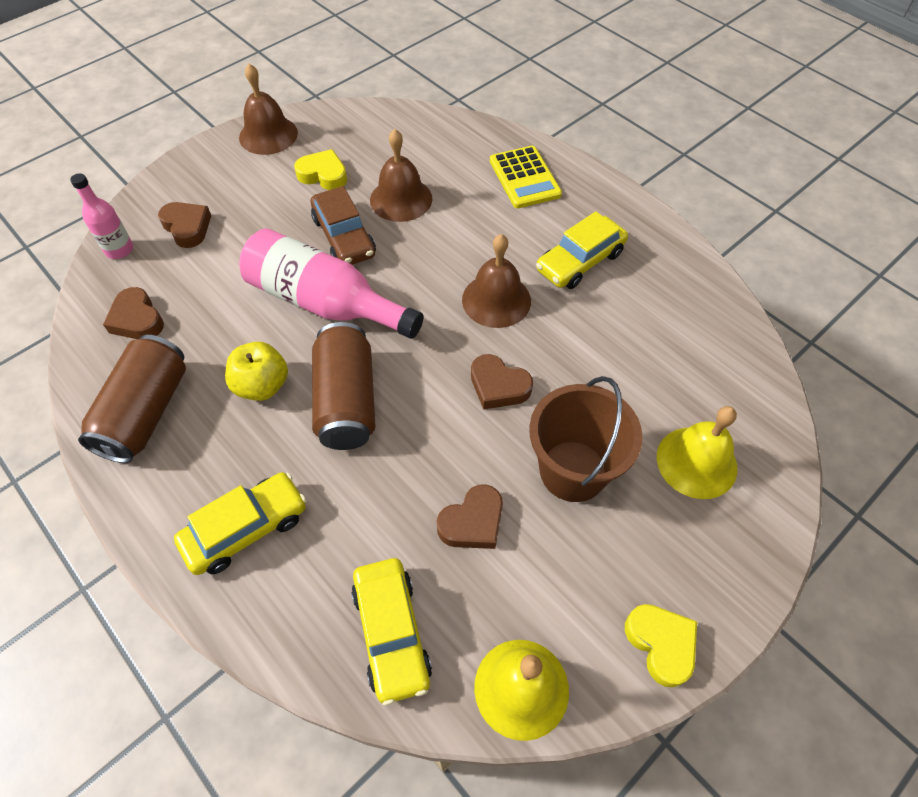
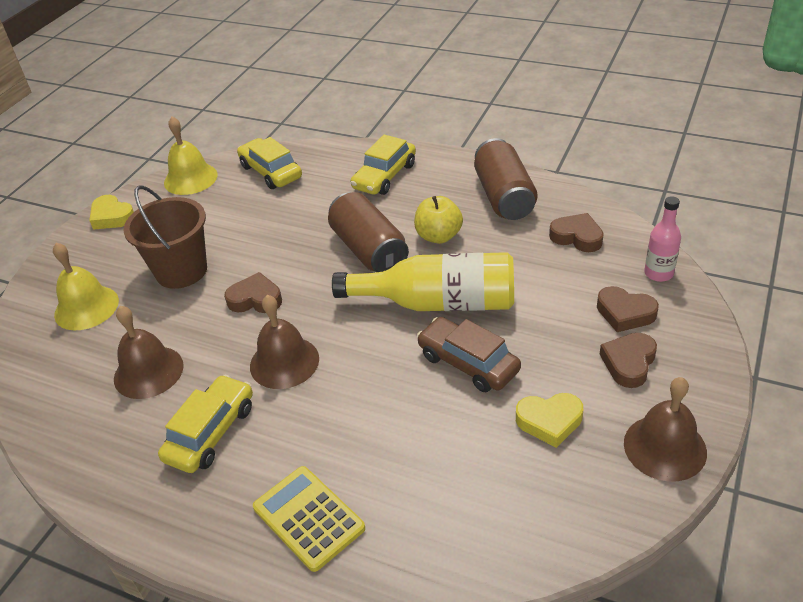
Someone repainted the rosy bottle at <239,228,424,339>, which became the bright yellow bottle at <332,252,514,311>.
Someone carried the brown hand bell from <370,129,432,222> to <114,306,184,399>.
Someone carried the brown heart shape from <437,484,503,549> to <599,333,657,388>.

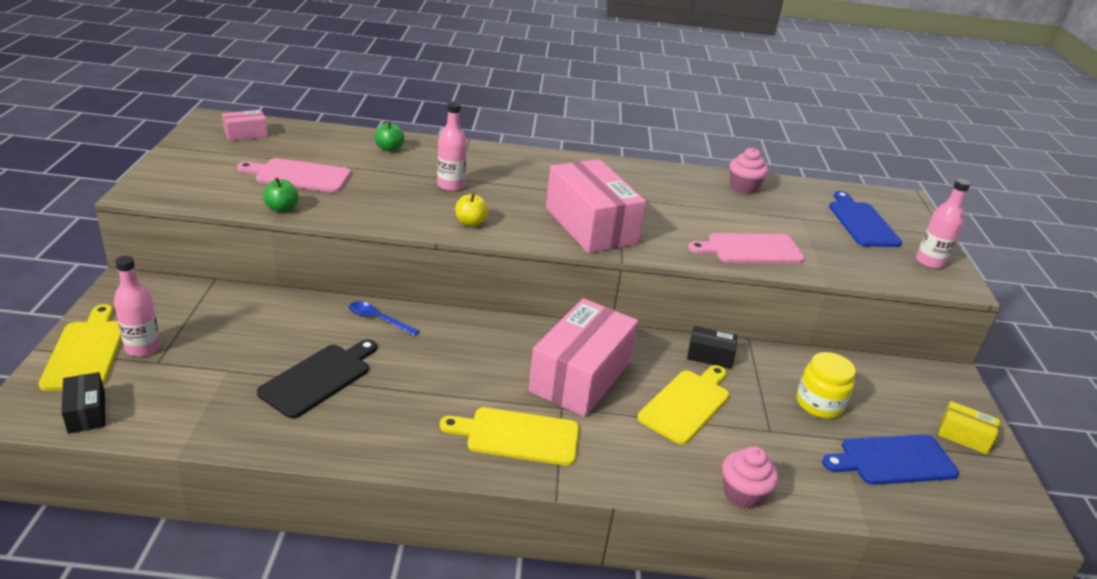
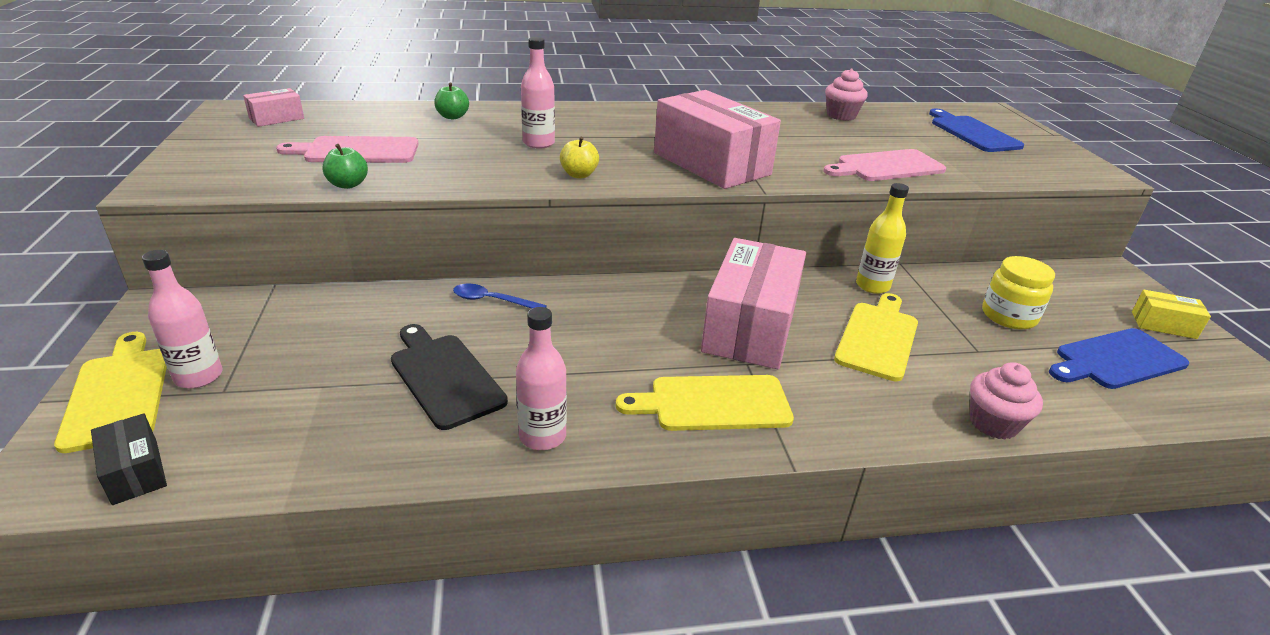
Someone rotated the black bread board at <257,339,377,419> by 60 degrees counterclockwise.
Someone swapped the black parcel at <687,326,737,369> for the bright yellow bottle at <856,183,909,294>.
Someone carried the rosy bottle from <916,179,970,269> to <516,307,567,450>.

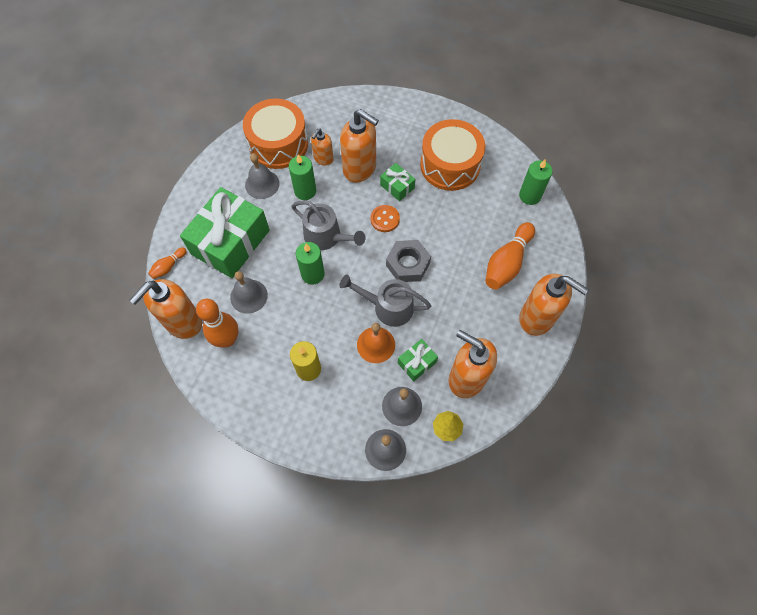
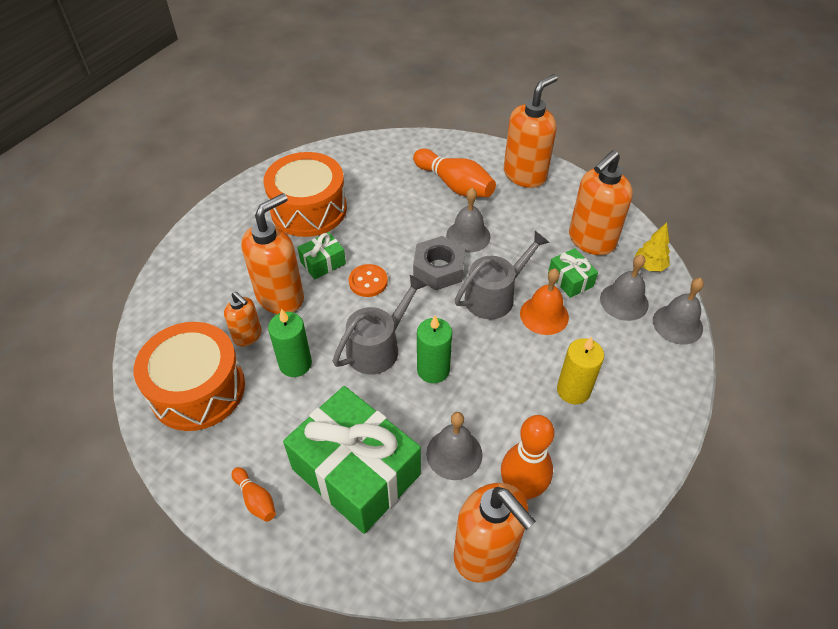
Someone carried the bright orange bowling pin from <148,247,187,279> to <232,467,276,522>.
Someone carried the ash-grey hand bell from <245,153,280,199> to <446,188,491,253>.
Someone rotated the ash-grey watering can at <339,274,431,327> by 150 degrees counterclockwise.
Someone took away the leaf-green pillar candle at <519,159,552,205>.

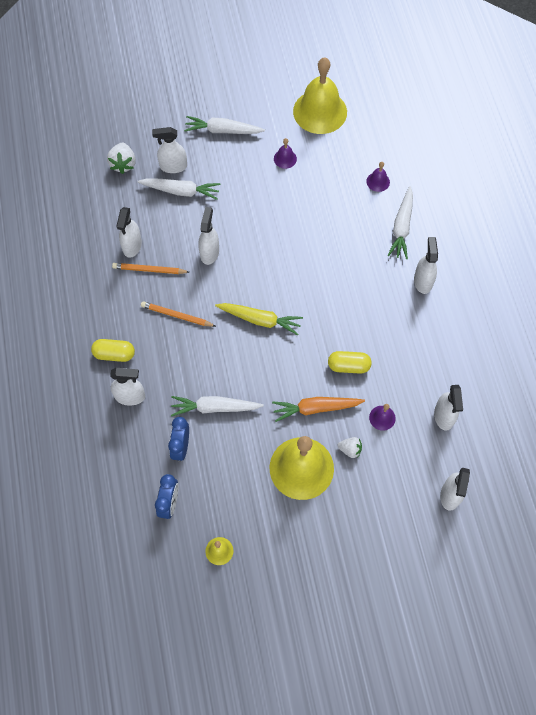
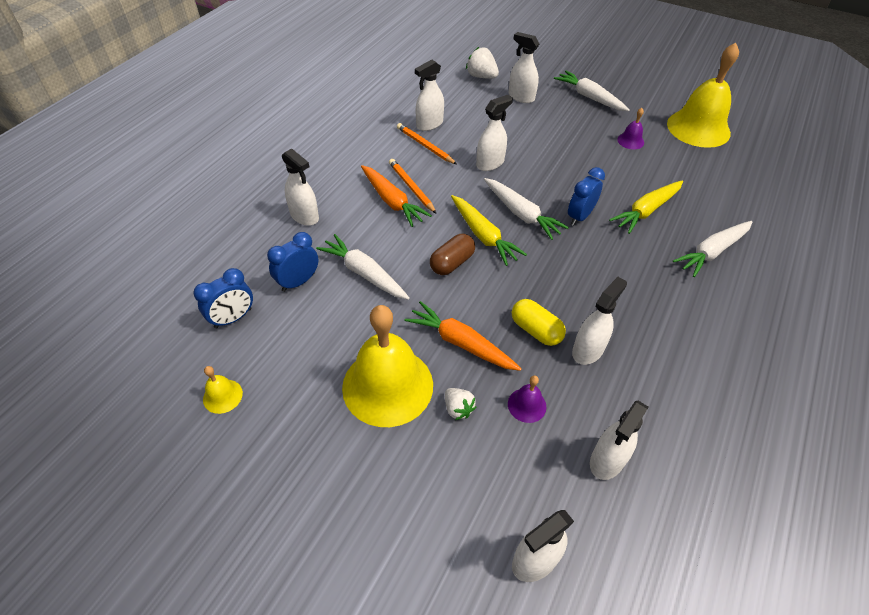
Someone took away the bright yellow pill shape at <91,339,135,362>.
Someone rotated the snow-white berry at <107,143,136,174> by 90 degrees clockwise.
Someone carried the snow-white root vegetable from <137,178,221,200> to <484,178,569,240>.
Someone took away the purple hand bell at <366,162,390,192>.
Someone carried the snow-white spray bottle from <414,237,438,294> to <572,277,627,365>.
Someone put down the bright orange root vegetable at <361,165,432,227>.
Someone put down the brown pill shape at <430,234,475,275>.
Someone put down the cobalt alarm clock at <568,167,605,226>.
Someone put down the bright yellow root vegetable at <609,180,683,234>.

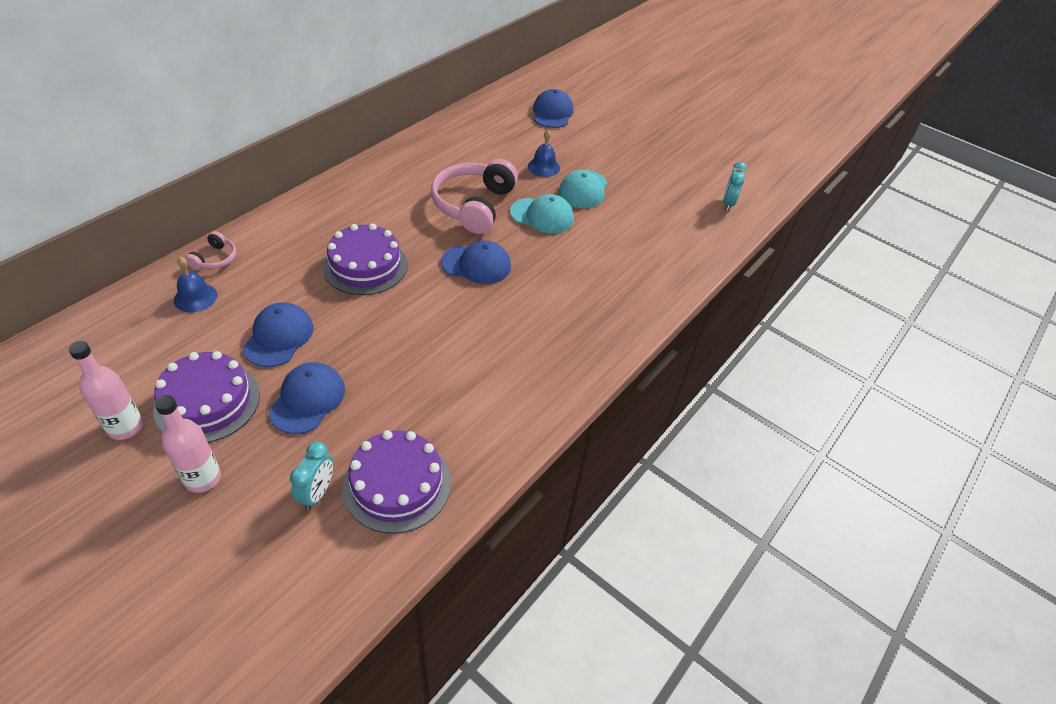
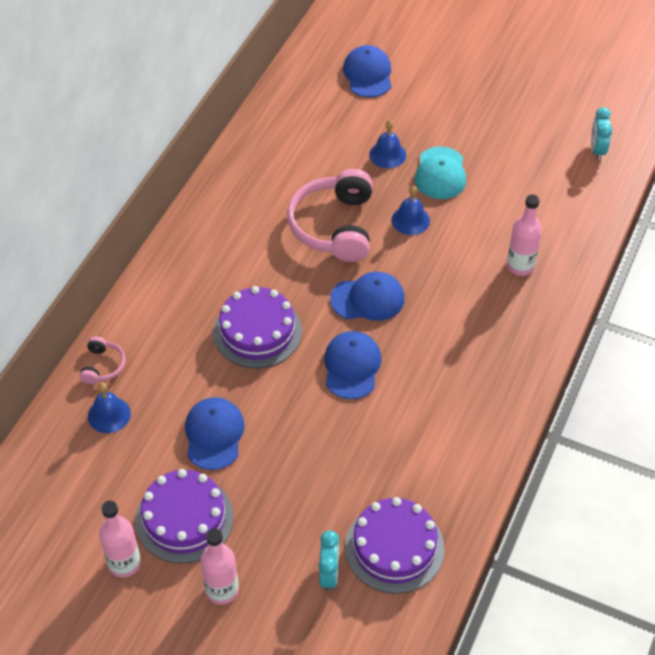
Someone carried the cobalt peaked cap from <269,362,345,434> to <324,331,382,399>.
Someone swapped the turquoise peaked cap at <510,194,574,234> for the cobalt hand bell at <391,186,430,235>.
Someone put down the rosy bottle at <507,195,542,276>.

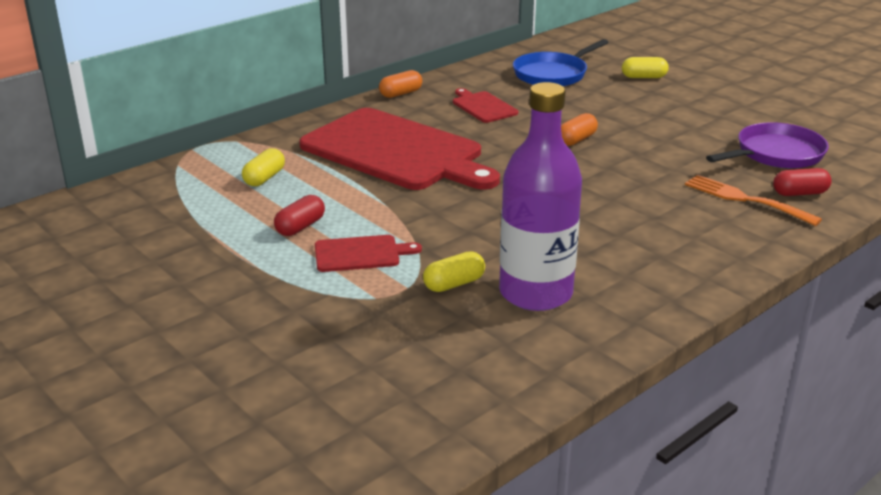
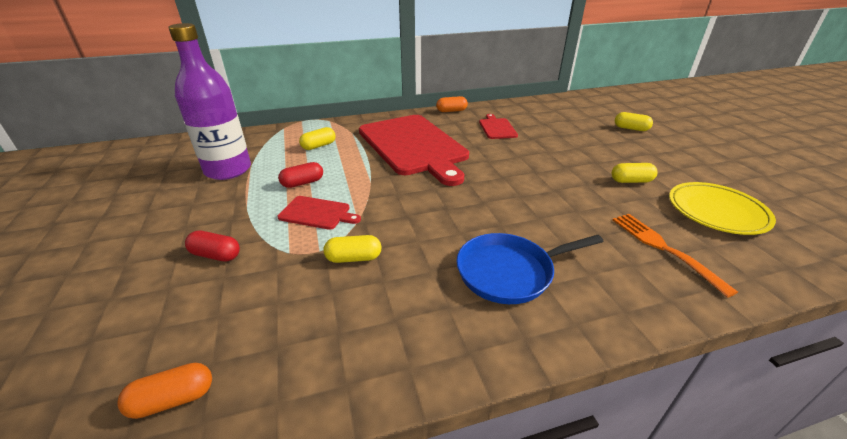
Someone carried the purple bottle from <499,82,582,311> to <169,23,251,180>.
Someone carried the cobalt skillet from <513,39,609,86> to <456,233,604,304>.
Someone carried the bright orange pill shape from <561,113,598,146> to <117,363,212,419>.
Someone swapped the purple skillet at <706,122,829,168> for the bright yellow flat dish at <669,182,776,235>.
Someone carried the scarlet pill shape from <773,168,831,196> to <185,230,240,262>.
Someone put down the bright yellow pill shape at <612,163,658,183>.

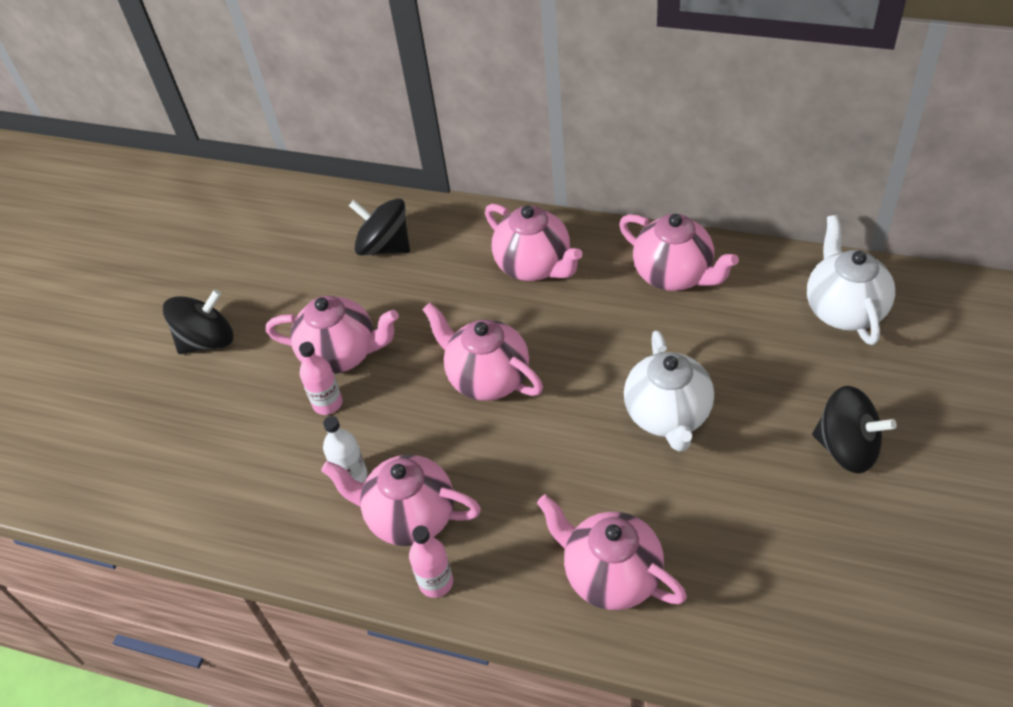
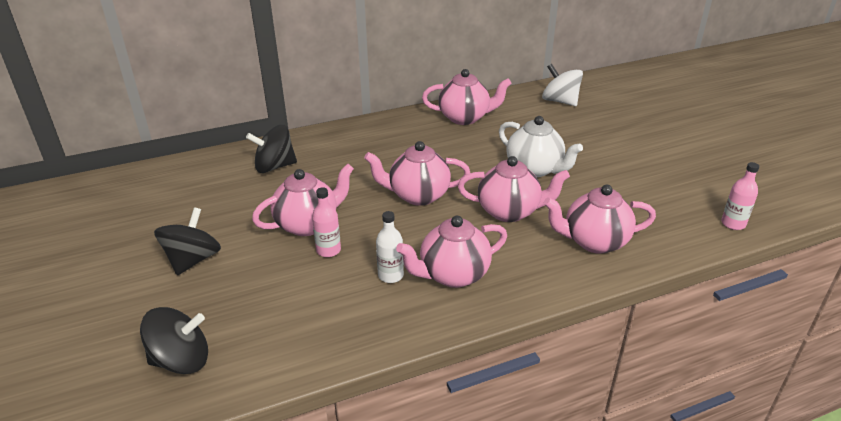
Someone carried the rosy bottle from <409,526,453,598> to <721,162,759,230>.
Someone carried the rosy teapot from <485,204,583,281> to <458,156,570,222>.
Someone swapped the snow-white teapot at <807,215,895,345> for the snow-white whirligig at <542,64,583,106>.
Someone carried the black whirligig from <812,386,897,474> to <140,307,208,374>.

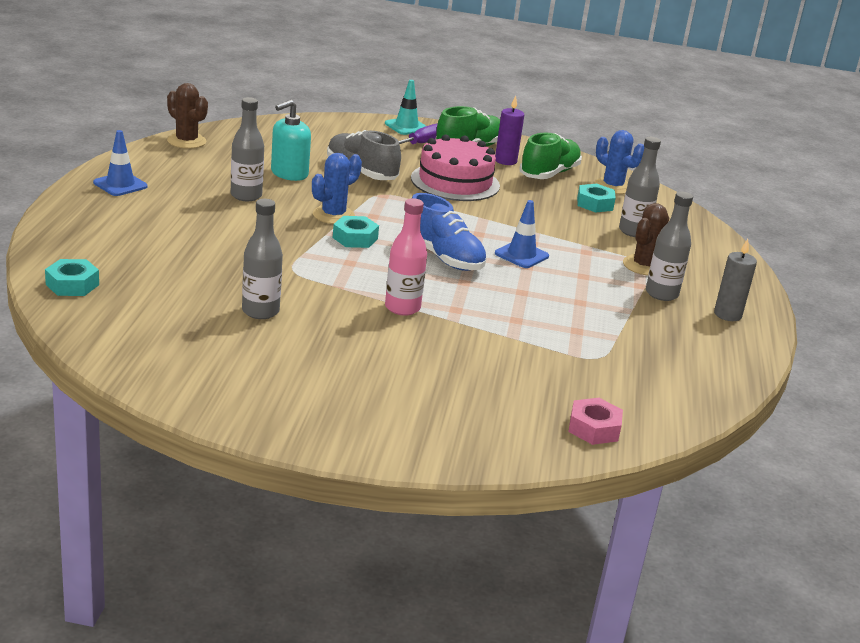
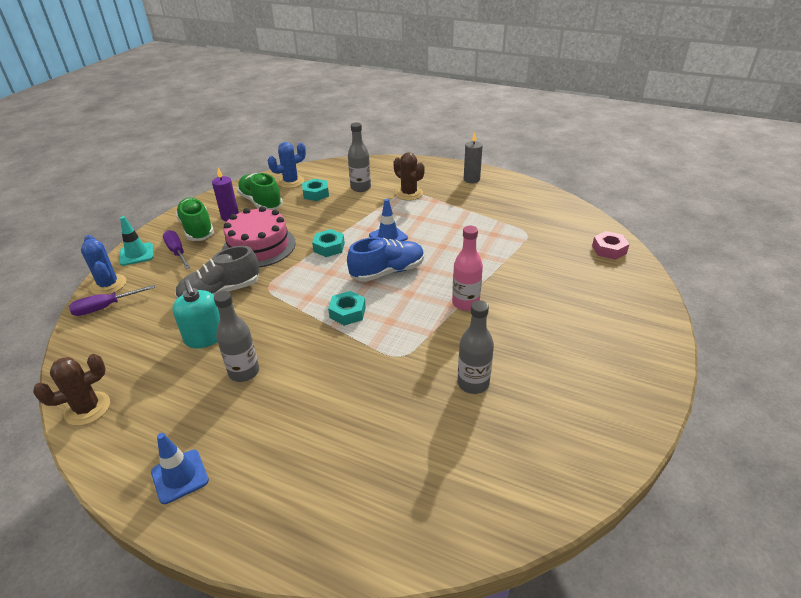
Someone carried the turquoise hex nut from <45,259,99,296> to <312,229,345,257>.
Someone carried the cobalt cactus from <312,153,362,224> to <81,235,126,295>.
Someone took away the ash-grey bottle at <646,192,693,301>.
Someone put down the purple screwdriver at <69,285,155,316>.

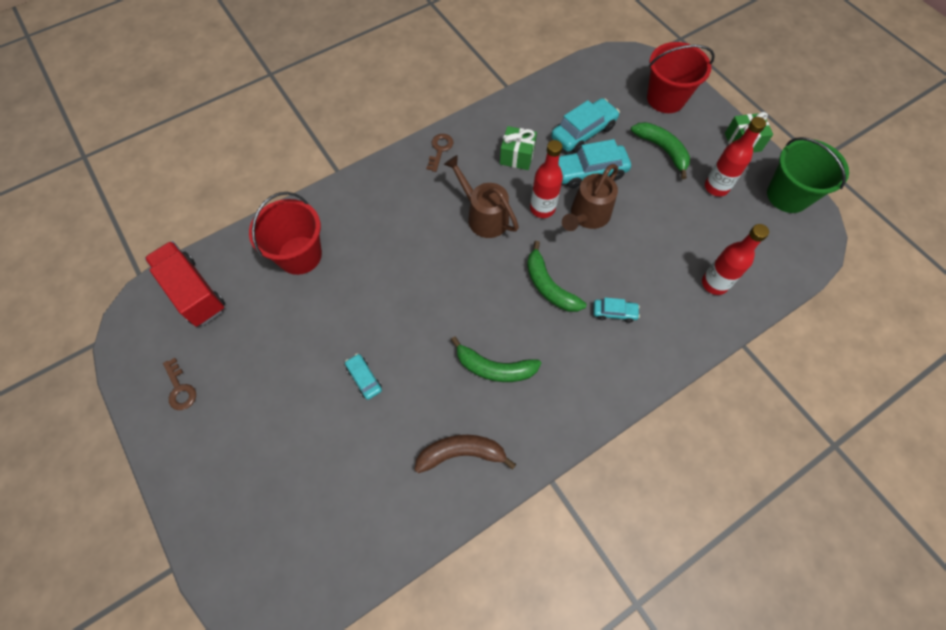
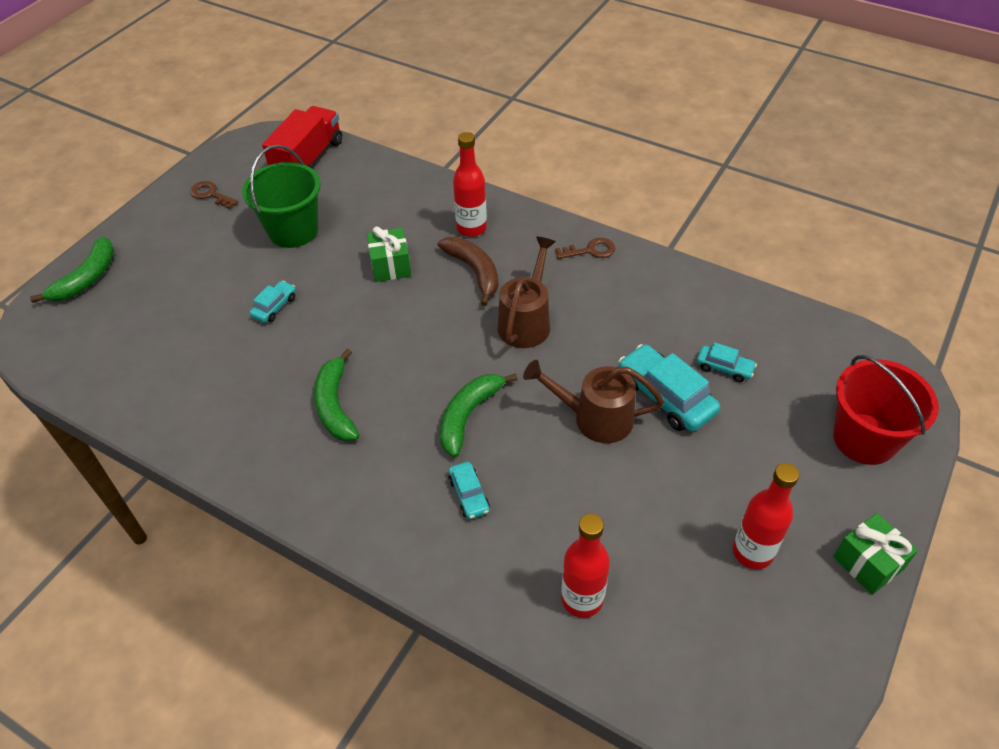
Someone rotated the brown latchkey at <163,358,196,410> by 90 degrees clockwise.
Someone took away the scarlet sand bucket at <249,192,322,275>.
Someone carried the brown banana fruit from <415,435,516,473> to <438,237,498,306>.
Someone carried the leaf-green present from <500,126,537,170> to <367,227,411,282>.
Someone carried the scarlet bottle from <530,140,563,218> to <453,132,487,237>.
Someone scaled the turquoise car at <551,98,620,153> by 0.54.
Someone carried the leaf-green banana fruit from <631,122,690,179> to <30,236,114,303>.
Someone carried the leaf-green sand bucket from <767,137,849,213> to <242,145,321,248>.

